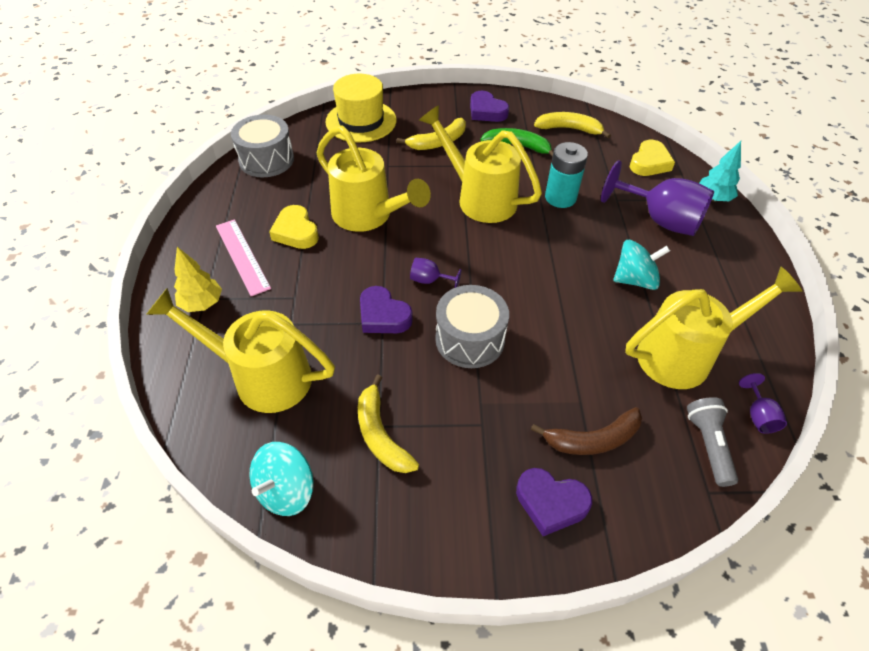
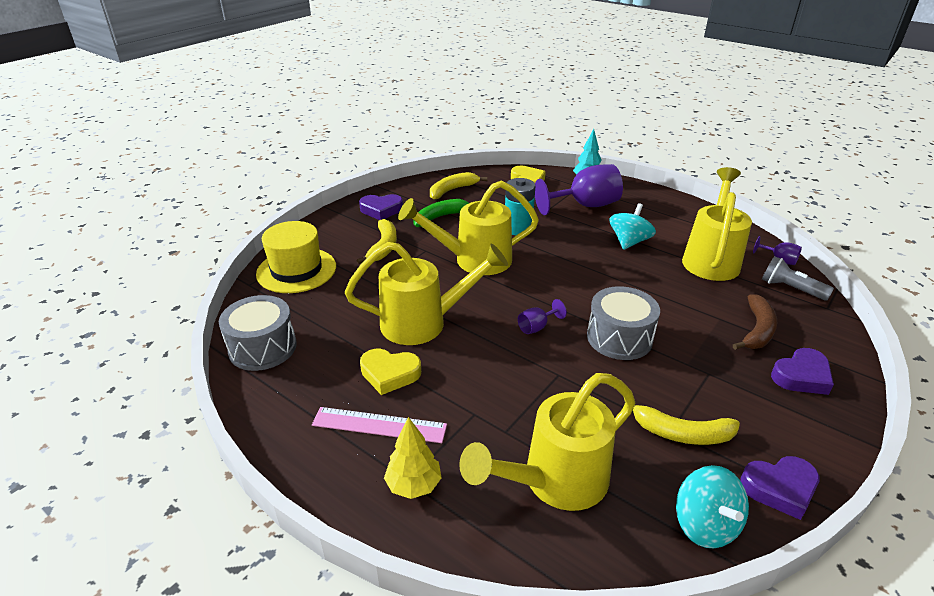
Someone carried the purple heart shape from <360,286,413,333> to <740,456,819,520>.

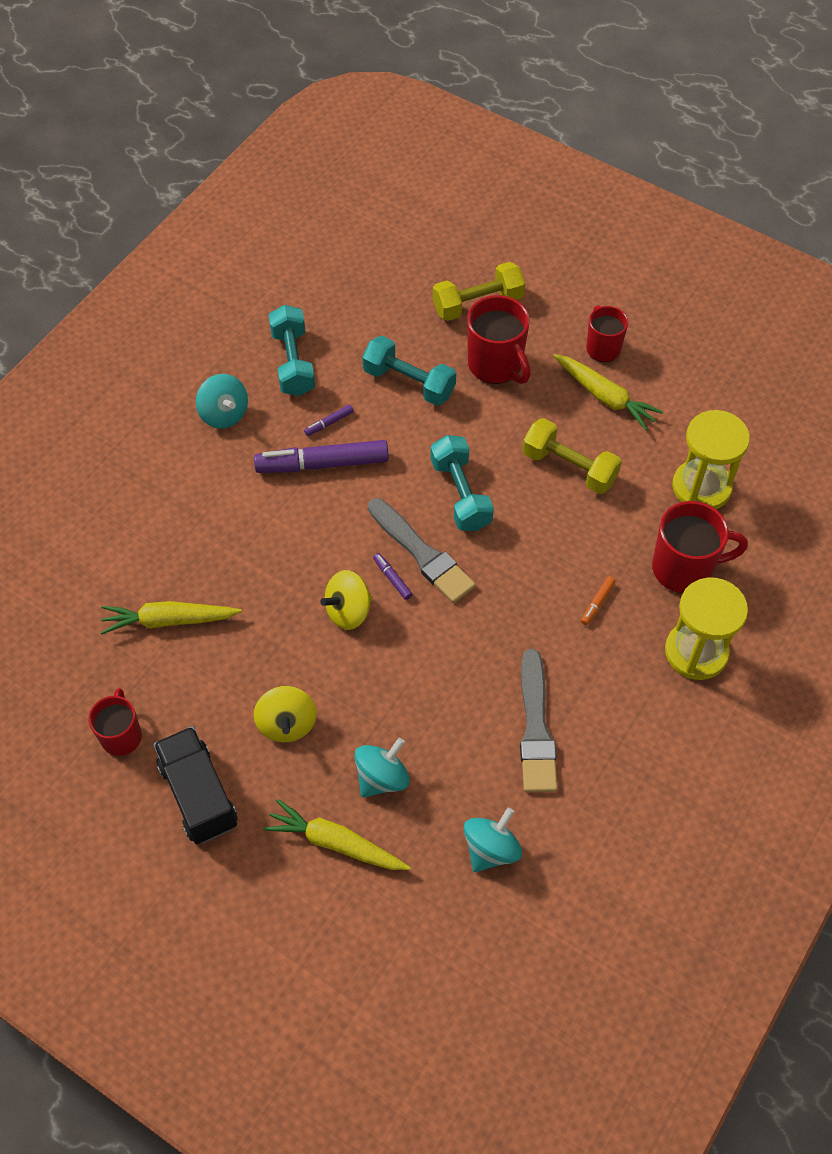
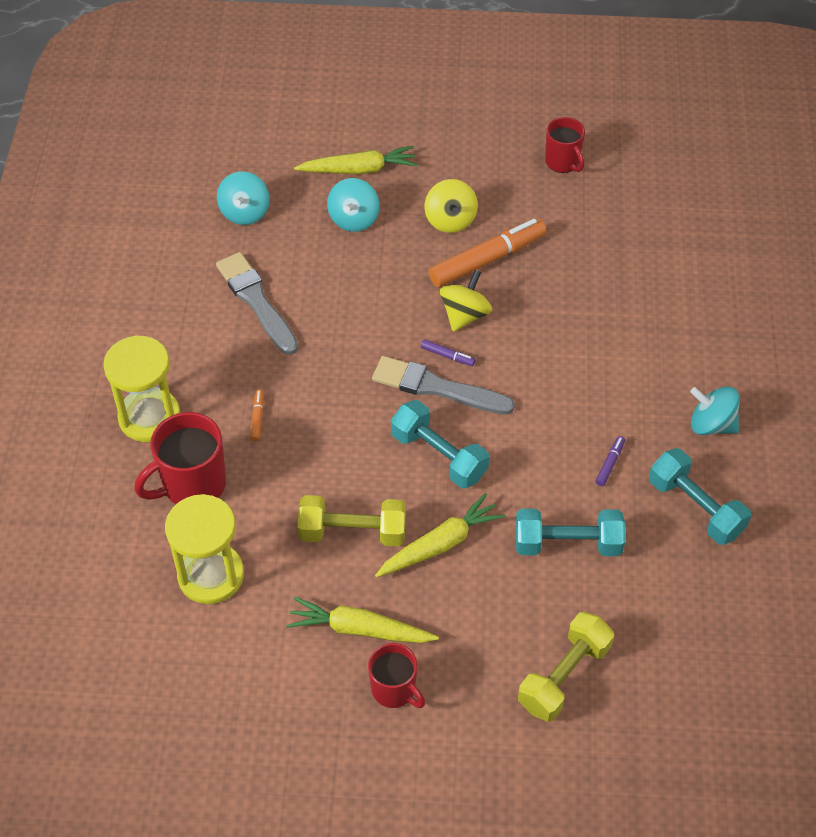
Someone carried the bright yellow root vegetable from <101,601,242,634> to <375,493,505,578>.
Someone took away the black truck at <154,726,237,844>.
Someone took away the purple marker pen at <254,440,389,473>.
Someone rotated the bright yellow whirligig at <254,686,317,742> by 150 degrees counterclockwise.
Someone took away the scarlet mug at <467,295,531,384>.
Someone put down the bright orange marker pen at <428,218,547,288>.

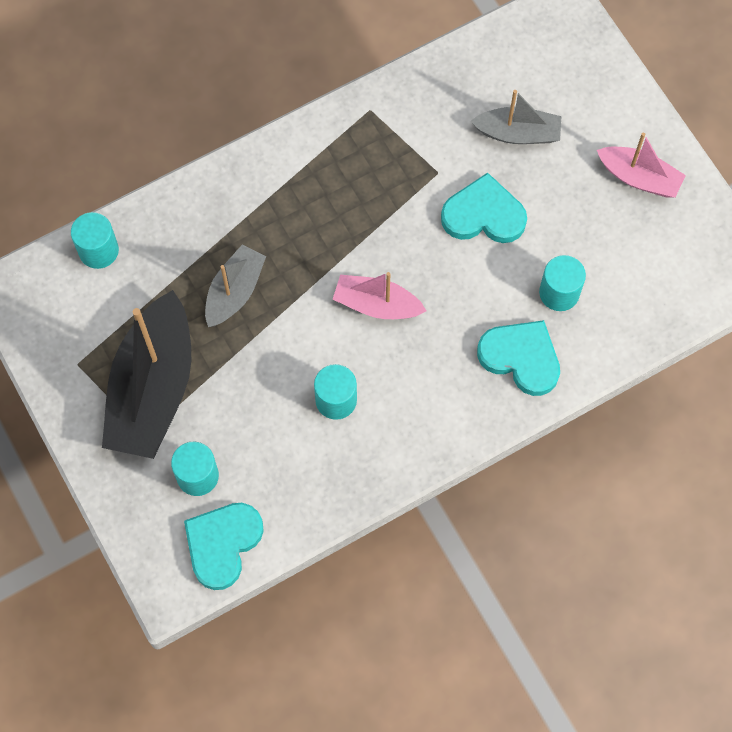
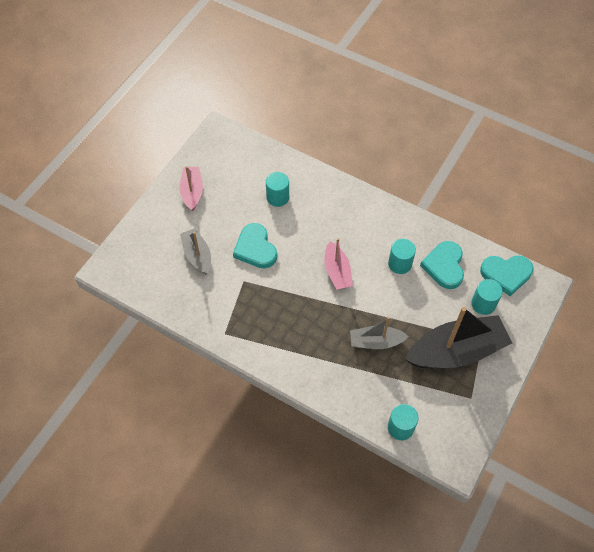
Someone carried the turquoise heart shape from <477,320,560,396> to <420,241,464,289>.

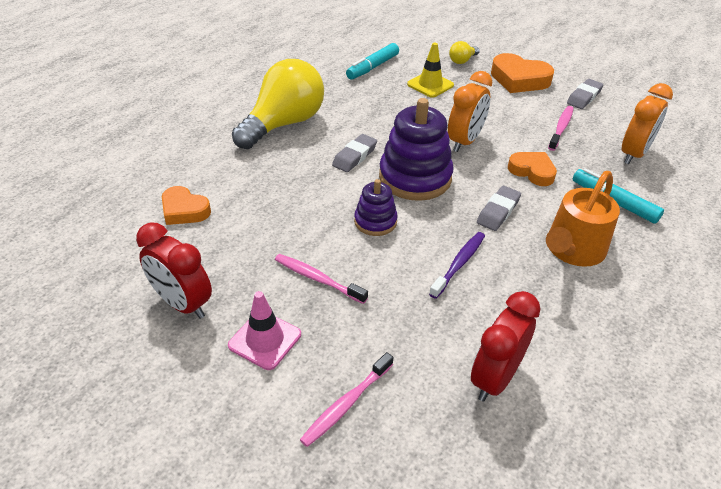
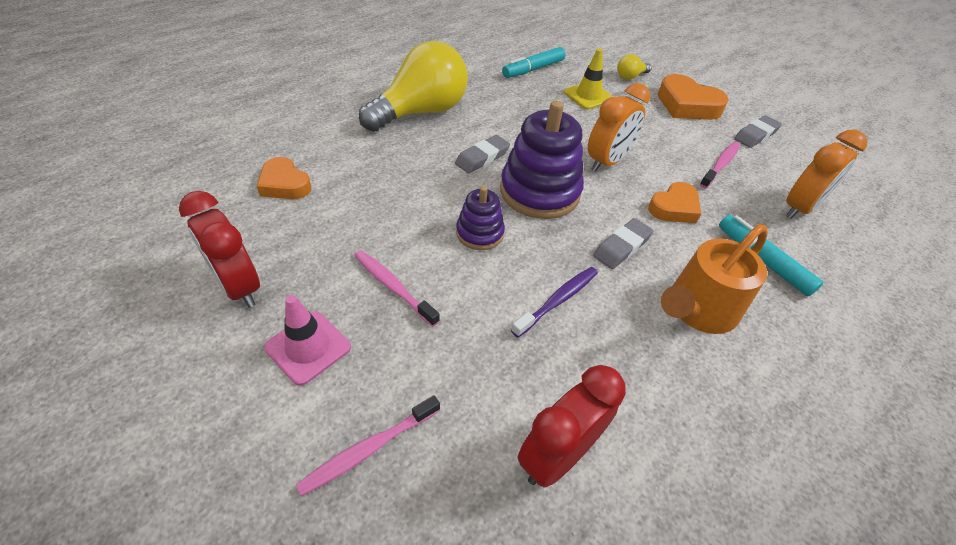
Someone rotated the bright orange heart shape at <508,152,557,186> by 90 degrees clockwise.

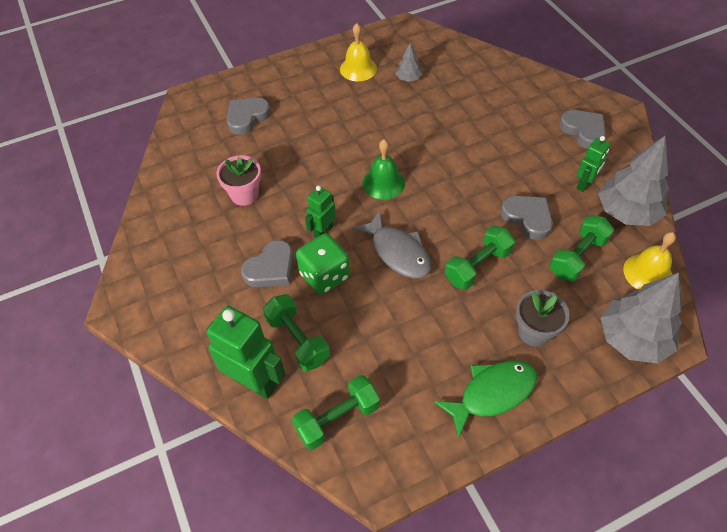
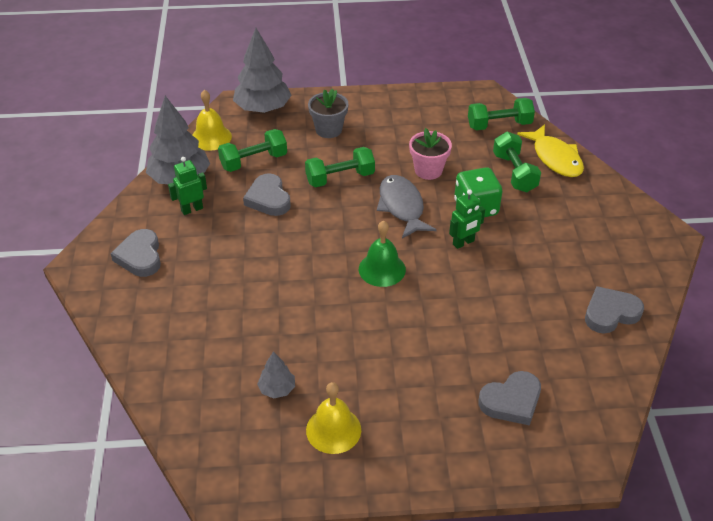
Someone swapped the leaf-green robot figure at <206,306,286,399> for the bright yellow toy fish at <517,124,584,177>.
Someone carried the rosy potted plant from <216,155,261,206> to <409,128,452,180>.
Someone carried the ash-grey heart shape from <241,240,294,287> to <585,286,644,333>.
Someone took away the leaf-green toy fish at <434,360,537,438>.

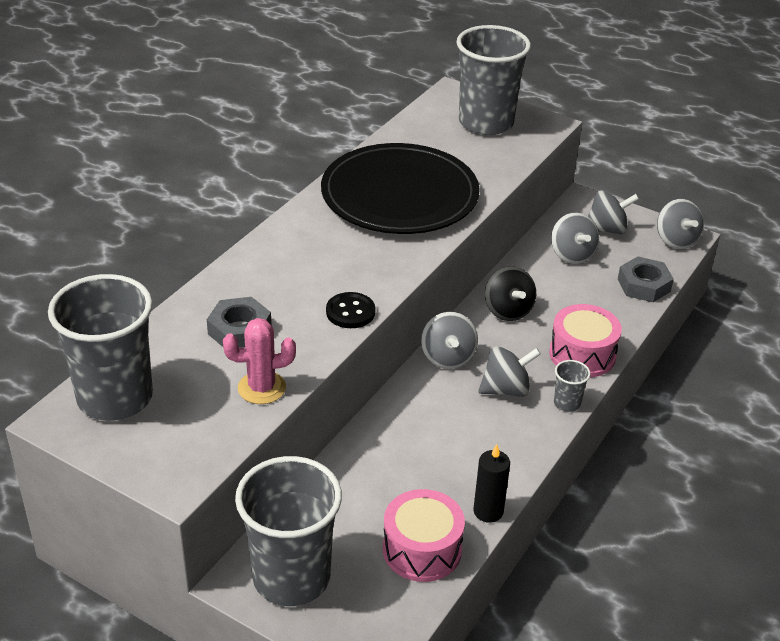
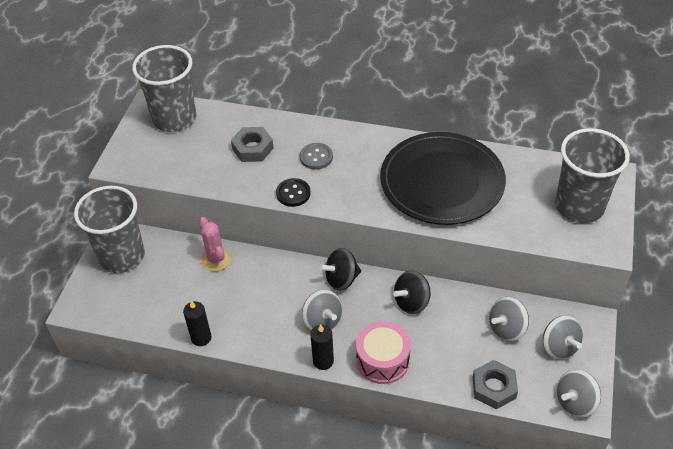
Someone carried the rosy cactus from <223,318,296,404> to <199,217,231,271>.
Someone took away the rosy snare drum at <383,489,465,582>.
Someone repainted the ash-grey whirligig at <421,312,478,369>, which became the black whirligig at <319,248,361,291>.
Someone swapped the ash-grey beaker at <554,360,590,412> for the black pillar candle at <311,324,334,370>.
Someone put down the ash-grey sewing button at <300,143,333,169>.

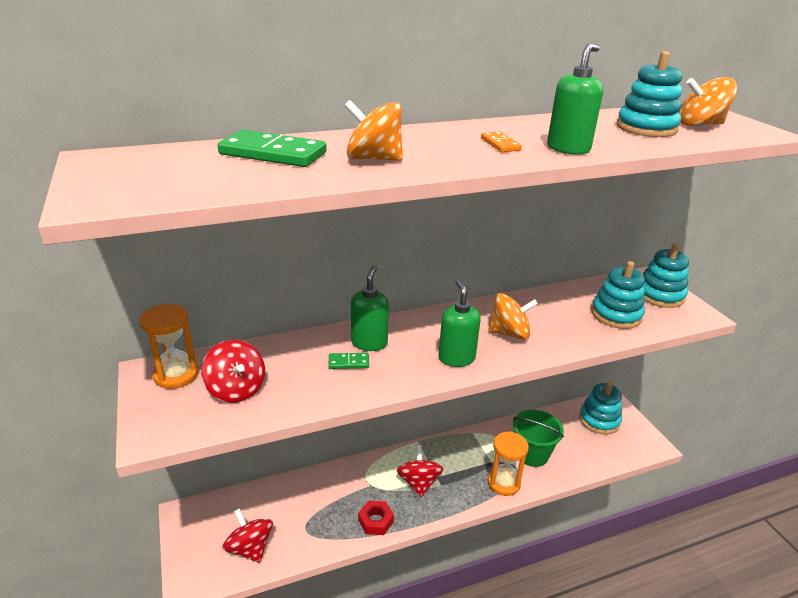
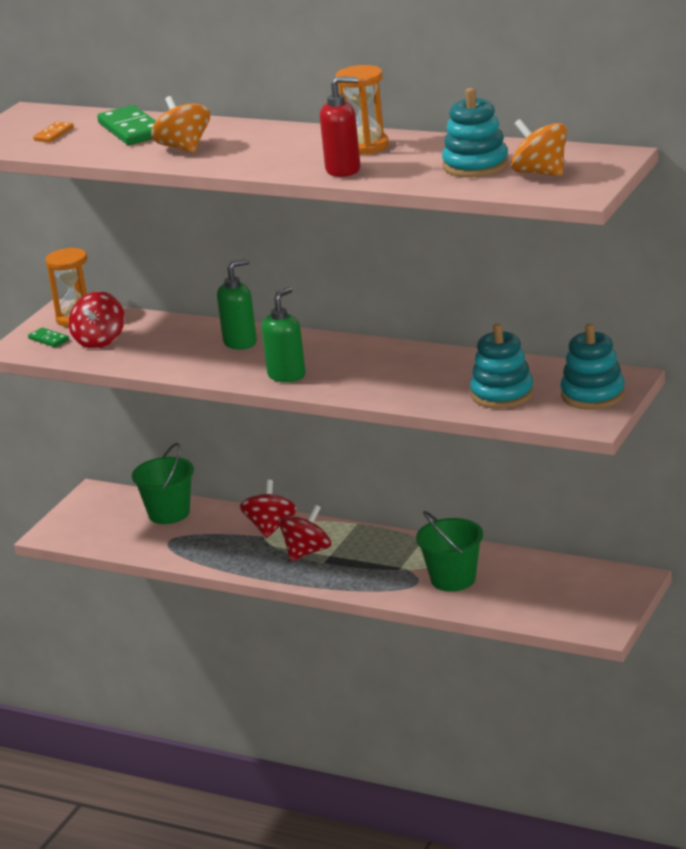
Someone carried the scarlet whirligig from <222,508,273,563> to <240,480,297,538>.
Someone carried the leaf-green domino tile from <328,353,369,369> to <28,327,69,347>.
Someone took away the scarlet hex nut at <358,501,394,535>.
Someone carried the bright orange domino tile from <481,131,522,152> to <33,122,73,142>.
Someone took away the bright orange whirligig at <488,293,538,340>.
Someone carried the bright orange hourglass from <488,431,529,496> to <336,65,389,154>.
Someone repainted the leaf-green soap pump at <547,43,603,155>, which became the scarlet soap pump at <320,76,361,177>.
Someone took away the turquoise stacking rings at <579,381,622,434>.
Someone put down the leaf-green sand bucket at <132,443,194,524>.

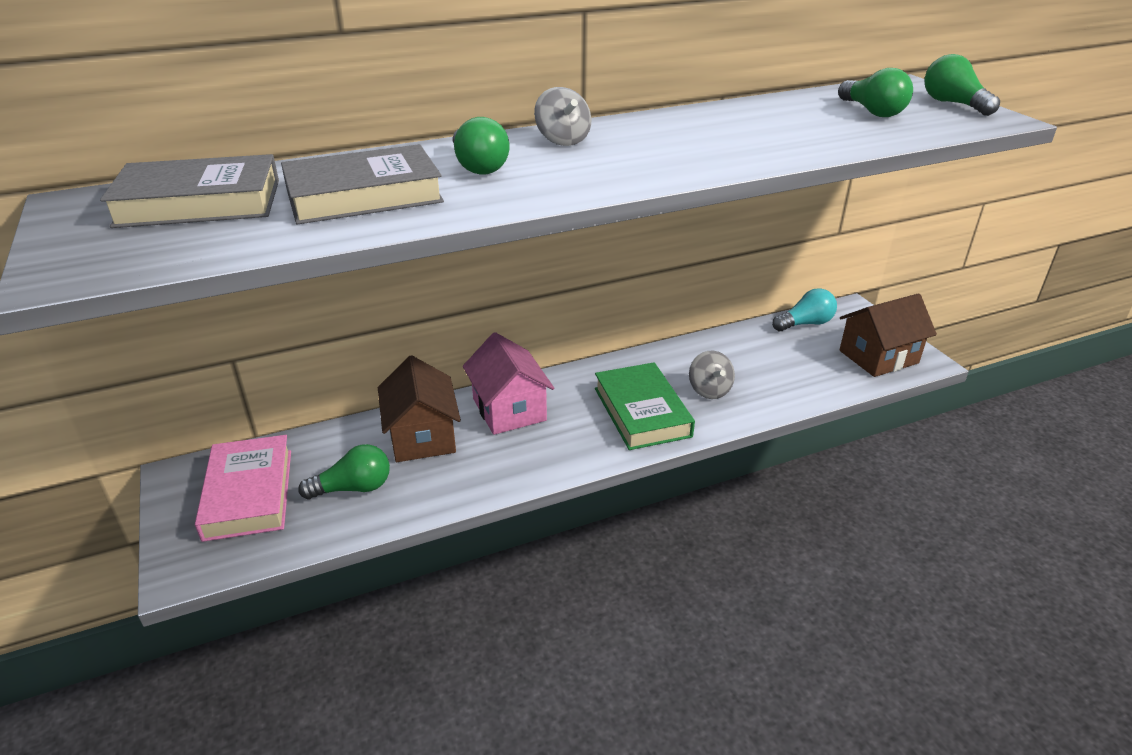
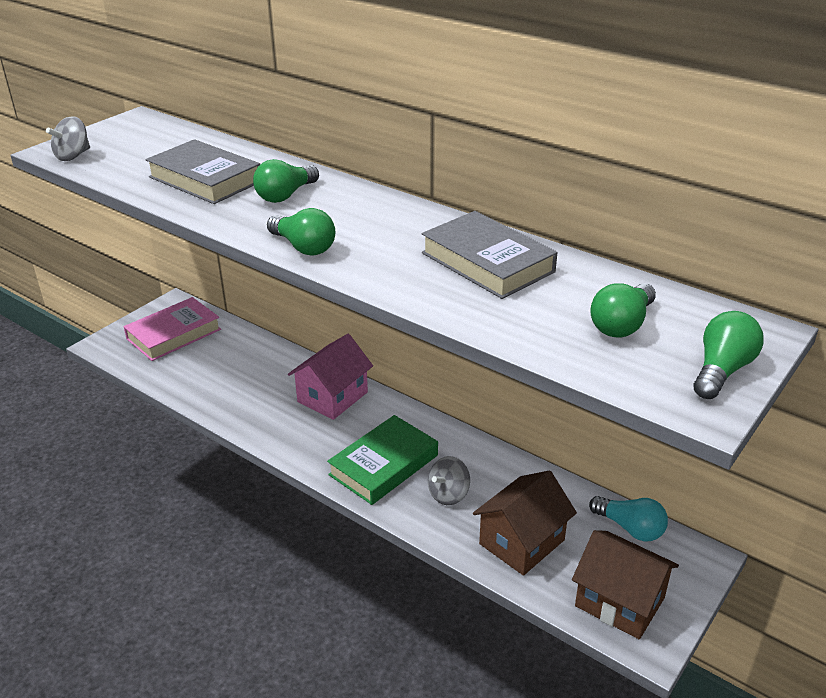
Someone carried the ash-grey hardback from <100,154,279,228> to <422,211,557,299>.
Someone carried the leaf-green light bulb from <298,444,390,499> to <267,208,335,256>.
Someone carried the brown cottage from <378,355,461,462> to <473,470,577,576>.
Someone carried the ash-grey whirligig from <534,87,592,146> to <46,116,90,161>.

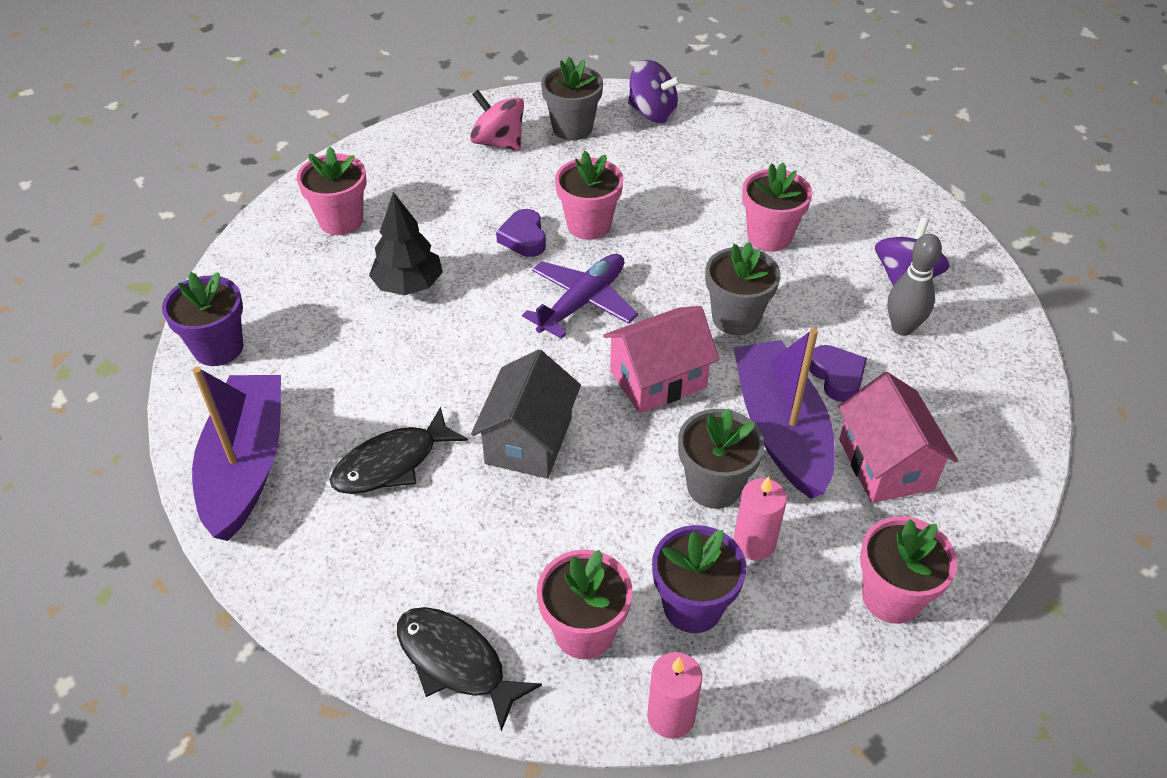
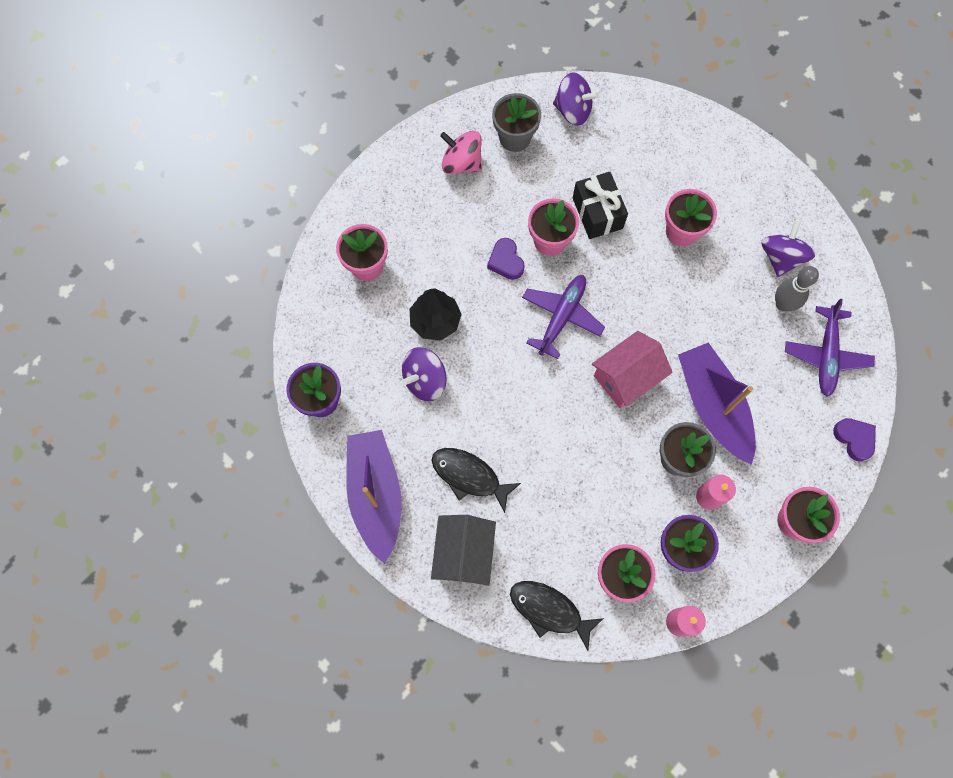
Someone rotated the black toy fish at <330,407,468,494> by 75 degrees clockwise.
Someone carried the ash-grey cottage from <471,349,581,479> to <431,515,496,586>.
Someone took away the ash-grey potted plant at <705,241,781,335>.
Someone carried the purple heart shape from <809,345,867,402> to <833,418,876,461>.
Someone took away the rosy cottage at <838,372,958,503>.
Someone put down the purple whirligig at <402,347,447,401>.
Someone put down the black present at <573,172,628,239>.
Someone put down the purple plane at <785,299,875,397>.

